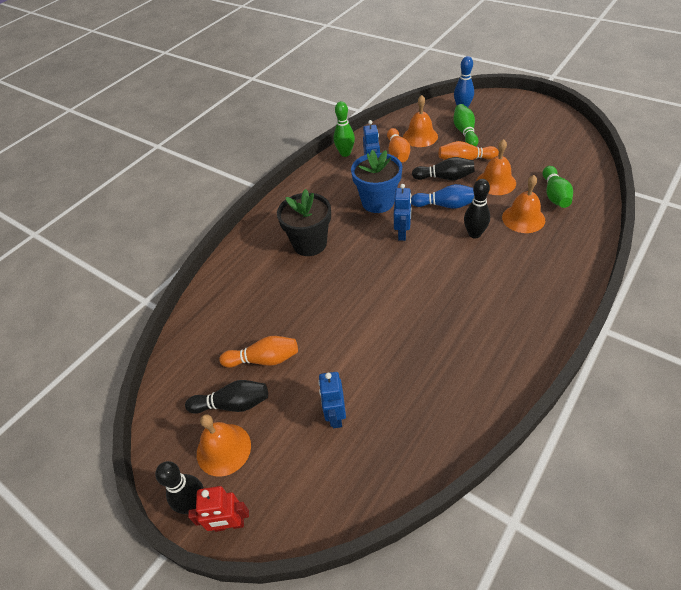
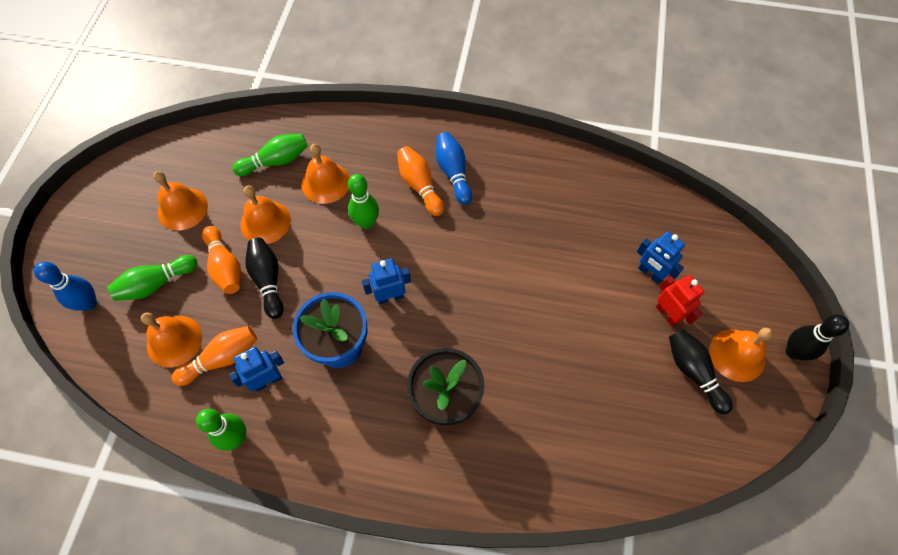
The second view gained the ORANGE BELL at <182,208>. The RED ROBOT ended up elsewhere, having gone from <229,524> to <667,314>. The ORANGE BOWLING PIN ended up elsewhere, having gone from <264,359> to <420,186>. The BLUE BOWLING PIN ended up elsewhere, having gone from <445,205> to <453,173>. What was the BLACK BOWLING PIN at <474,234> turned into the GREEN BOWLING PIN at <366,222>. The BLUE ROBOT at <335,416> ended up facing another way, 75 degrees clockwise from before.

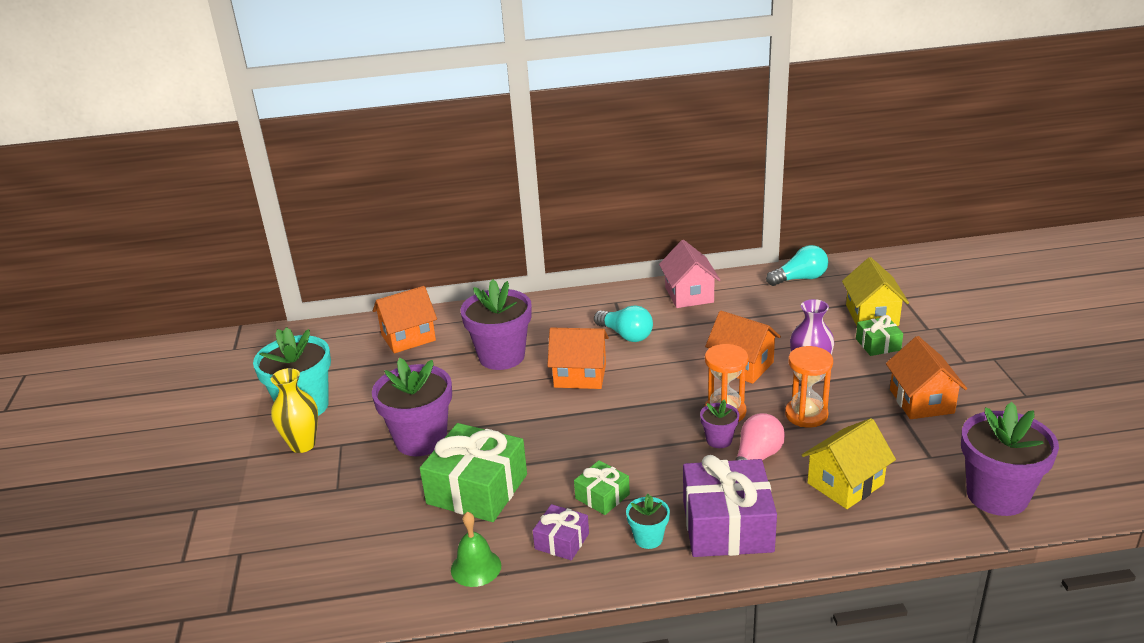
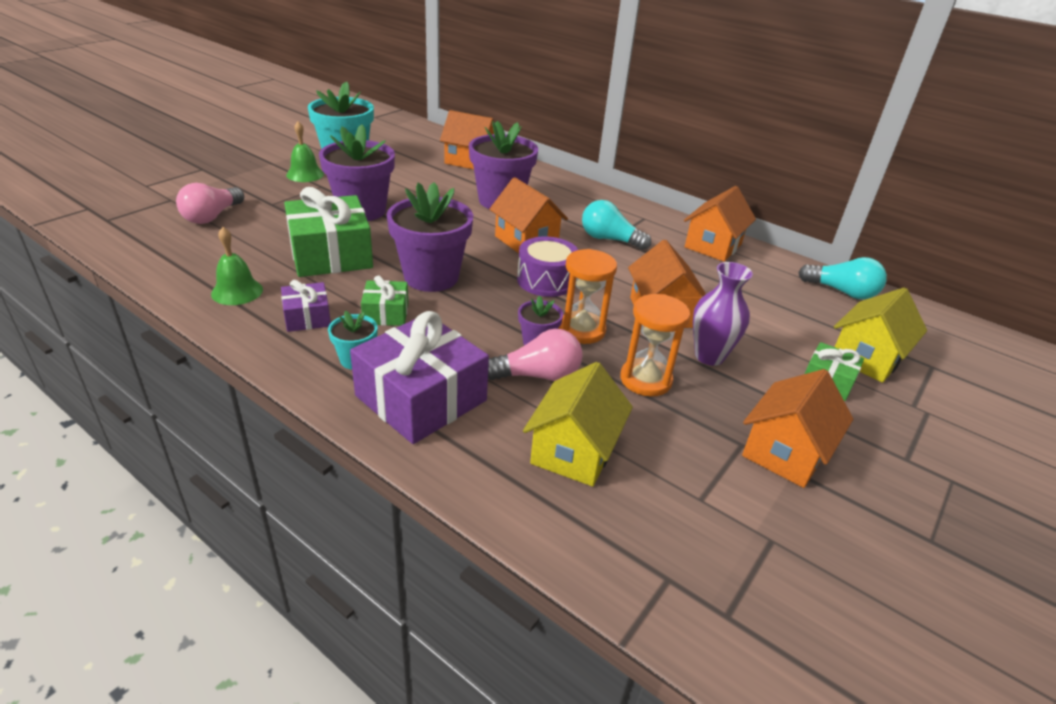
The second view gained the PINK LIGHT BULB at <212,216>. The second view gained the PURPLE DRUM at <546,280>. The PURPLE FLOWER POT ended up elsewhere, having gone from <997,495> to <431,277>. Where the YELLOW VASE stood at <302,445>, the GREEN BELL came to stand at <305,174>. What was the PINK HOUSE at <689,295> turned into the ORANGE HOUSE at <713,246>. The TURQUOISE LIGHT BULB at <626,335> ended up facing another way, 120 degrees clockwise from before. The YELLOW HOUSE at <845,484> ended up facing another way, 75 degrees counterclockwise from before.

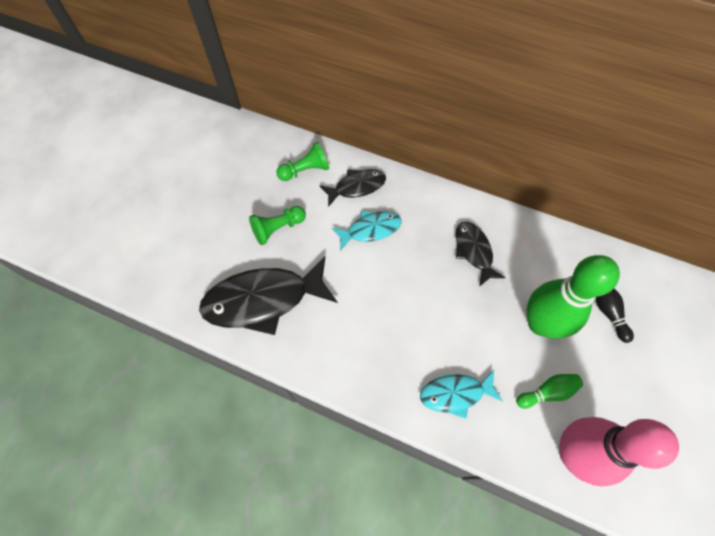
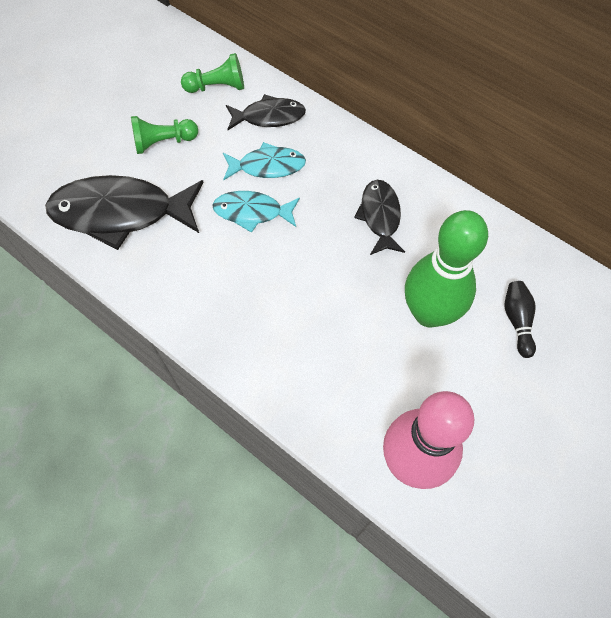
The second view lost the GREEN BOWLING PIN at <547,392>. The TURQUOISE FISH ended up elsewhere, having gone from <455,394> to <252,212>.

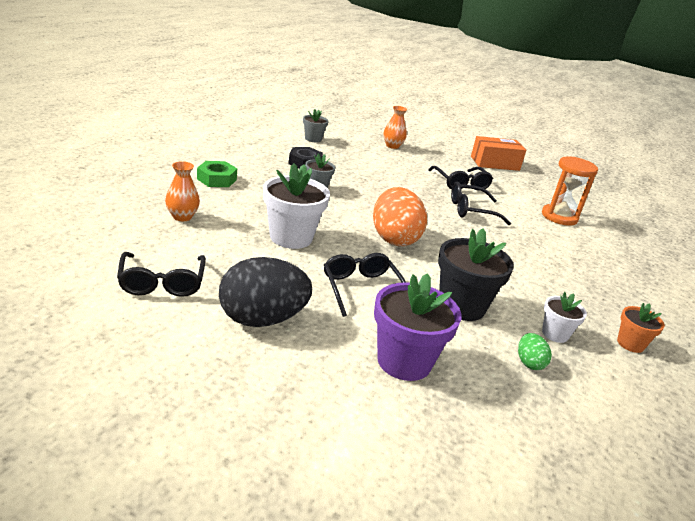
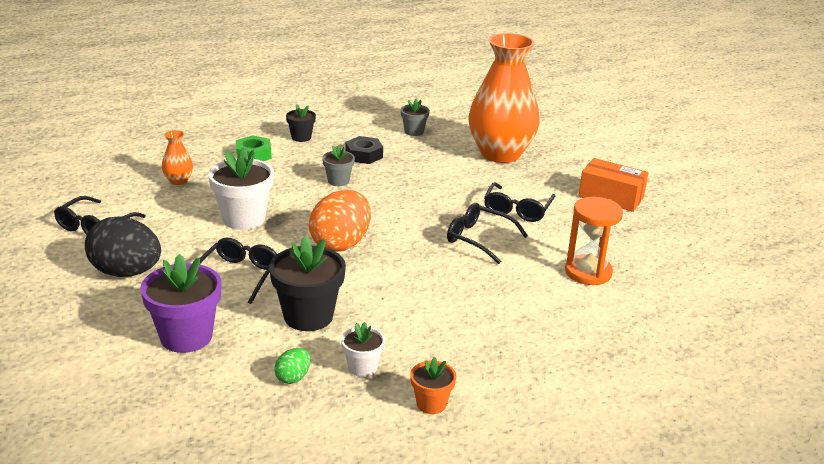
The second view gained the BLACK FLOWER POT at <301,137>. The size of the ORANGE VASE at <392,146> changed by a factor of 2.48.

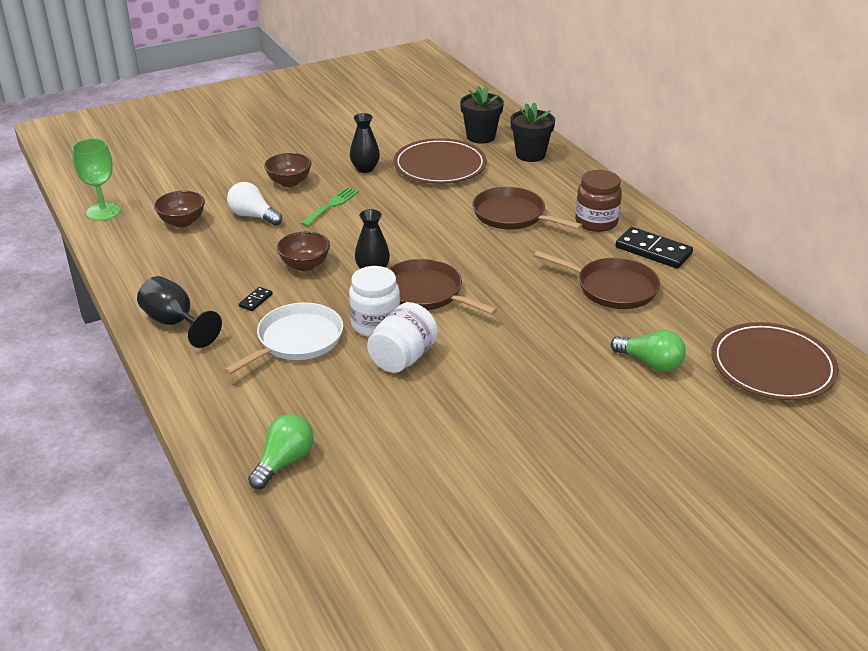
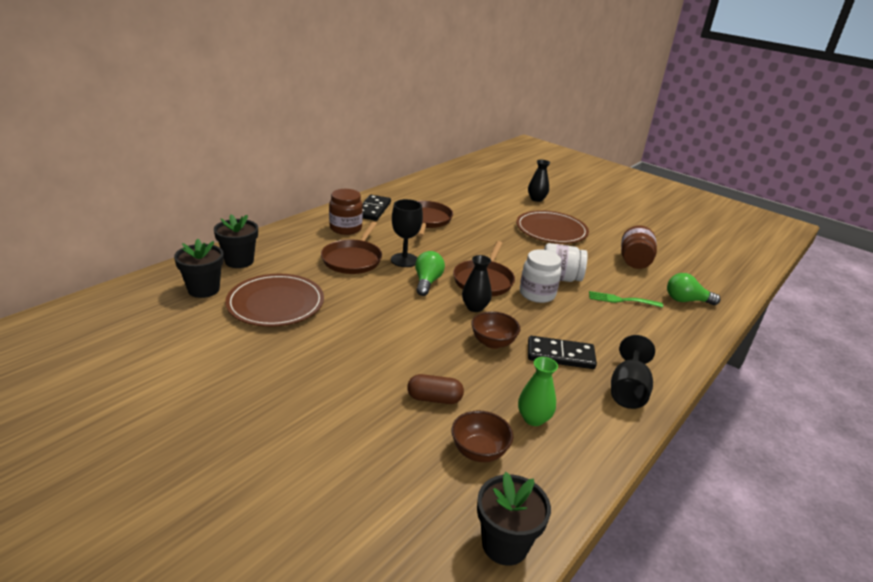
The second view lost the WHITE PAN at <296,340>. The second view lost the BROWN BOWL at <289,182>. The second view gained the BLACK GOBLET at <404,260>. The second view gained the GREEN VASE at <533,418>. The second view gained the BROWN JAR at <634,261>. The GREEN FORK ended up elsewhere, having gone from <331,205> to <621,300>. The BLACK VASE ended up elsewhere, having gone from <365,168> to <536,199>. The GREEN LIGHT BULB ended up elsewhere, having gone from <650,363> to <427,282>. The BROWN PLATE ended up elsewhere, having gone from <772,366> to <551,230>. Where the GREEN GOBLET stood at <103,212>, the BLACK FLOWER POT came to stand at <505,544>. Where the WHITE LIGHT BULB stood at <253,216>, the BROWN CAPSULE came to stand at <434,399>. The size of the BLACK DOMINO at <255,300> changed by a factor of 2.15.

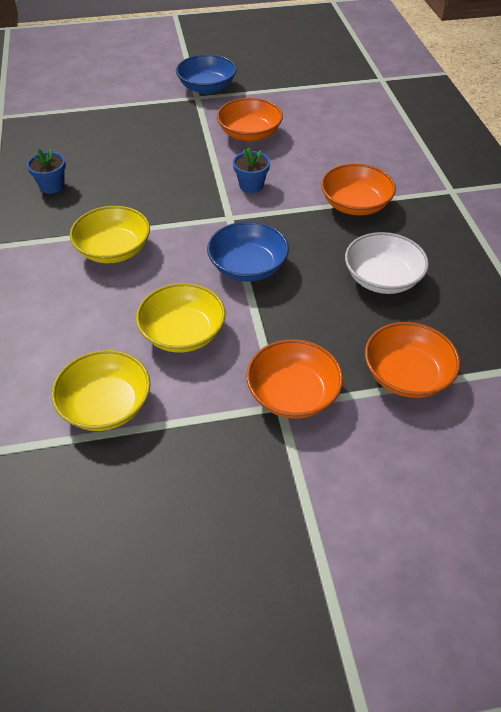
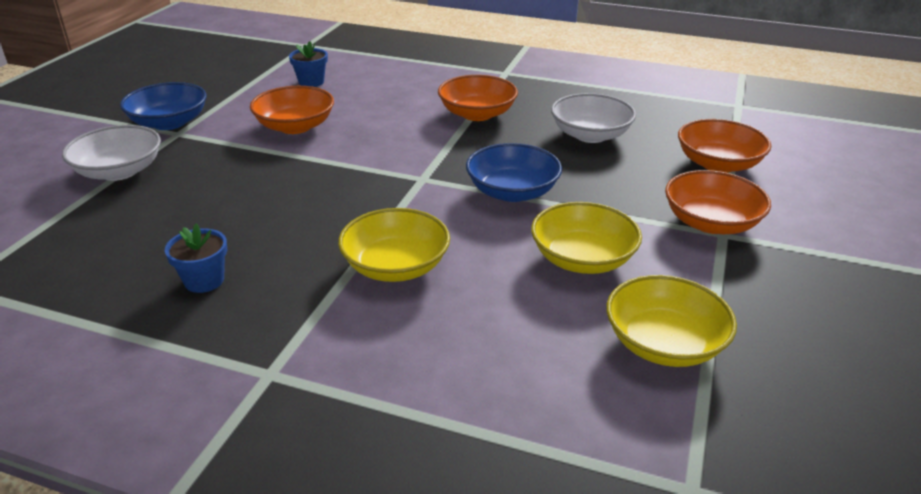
The second view gained the WHITE BOWL at <119,171>. The BLUE FLOWER POT ended up elsewhere, having gone from <251,185> to <311,82>.

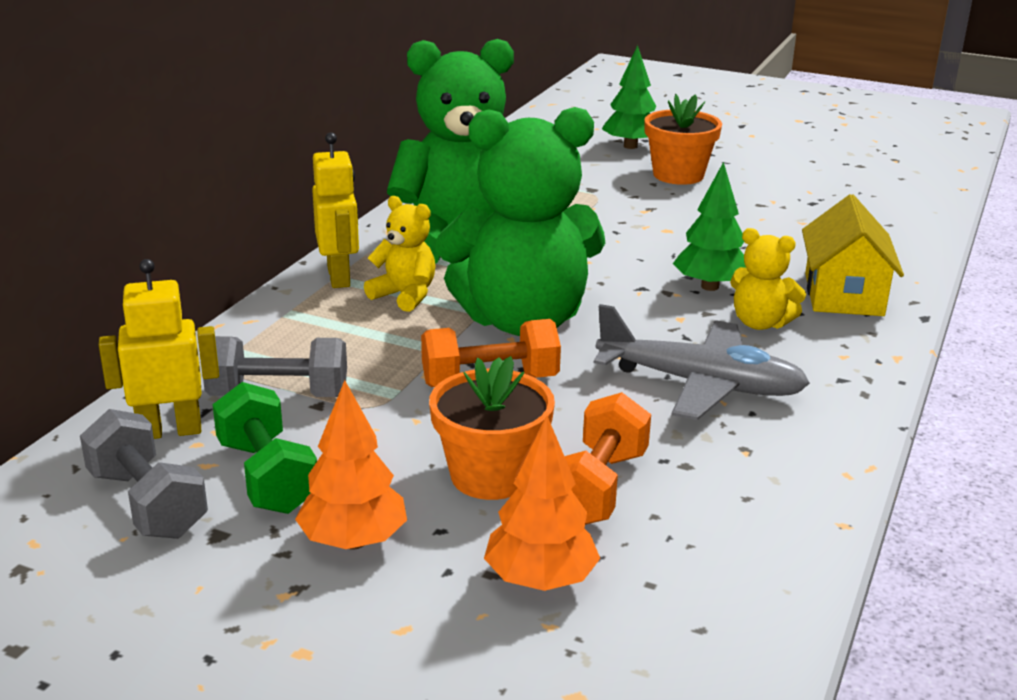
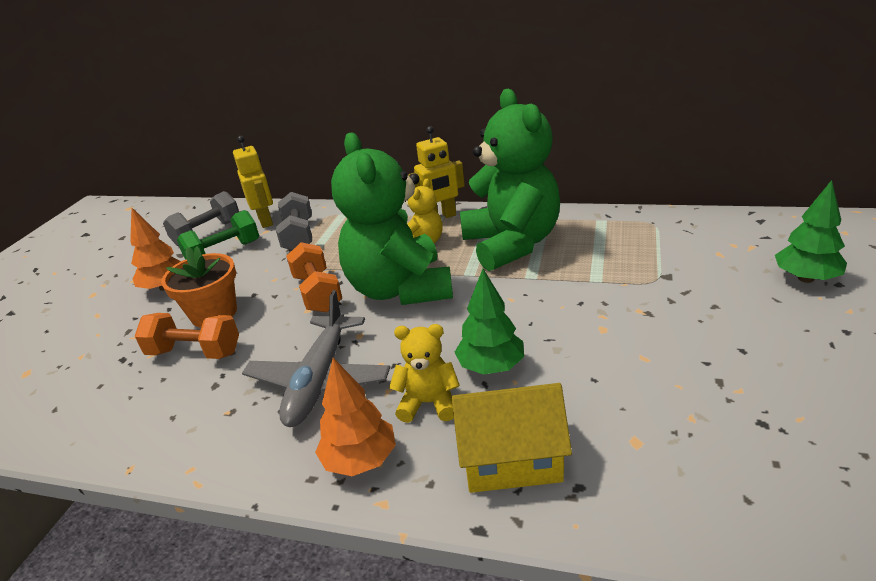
The second view lost the ORANGE FLOWER POT at <678,175>. The ORANGE TREE ended up elsewhere, having gone from <540,580> to <360,460>. The YELLOW TEDDY BEAR at <760,323> ended up facing another way, 75 degrees clockwise from before.

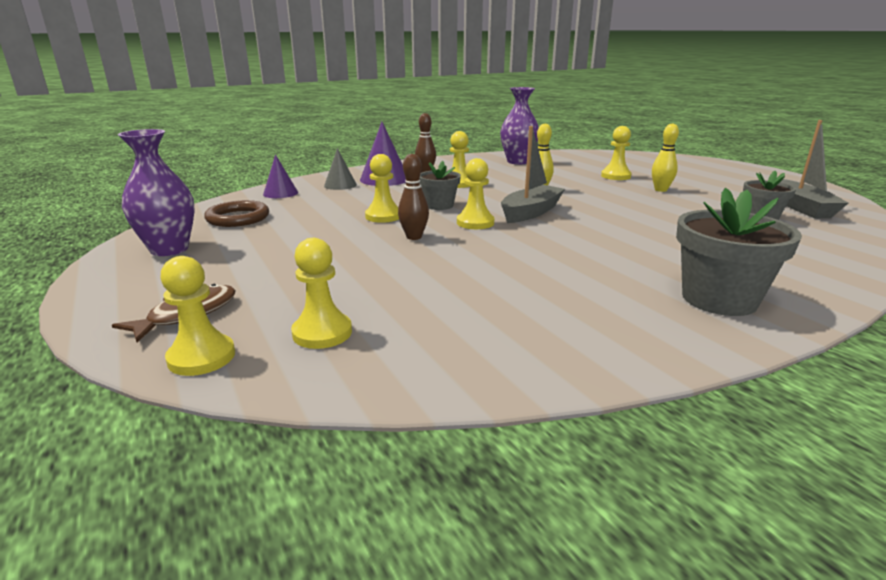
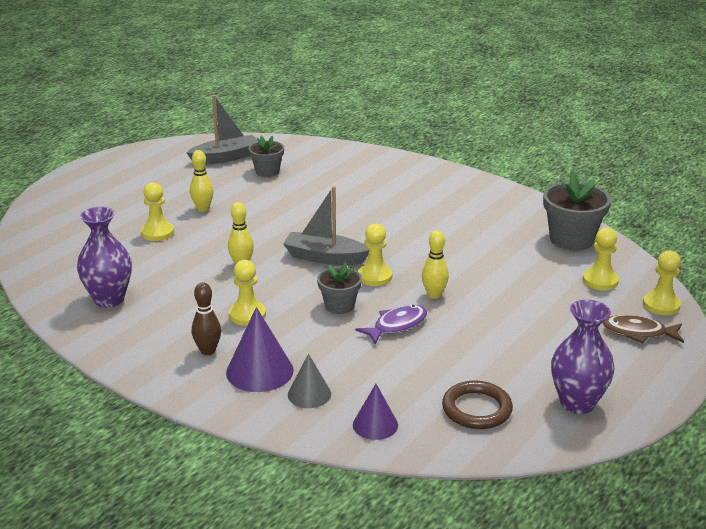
The GREY FLOWER POT ended up elsewhere, having gone from <719,299> to <571,239>. Where the YELLOW PAWN stood at <383,216>, the PURPLE FISH came to stand at <397,325>. What was the BROWN BOWLING PIN at <414,237> turned into the YELLOW BOWLING PIN at <434,295>.

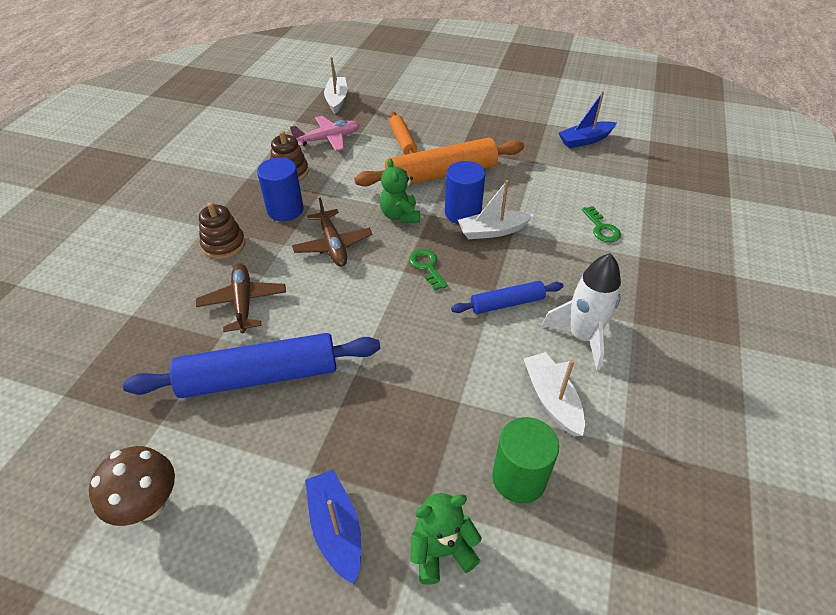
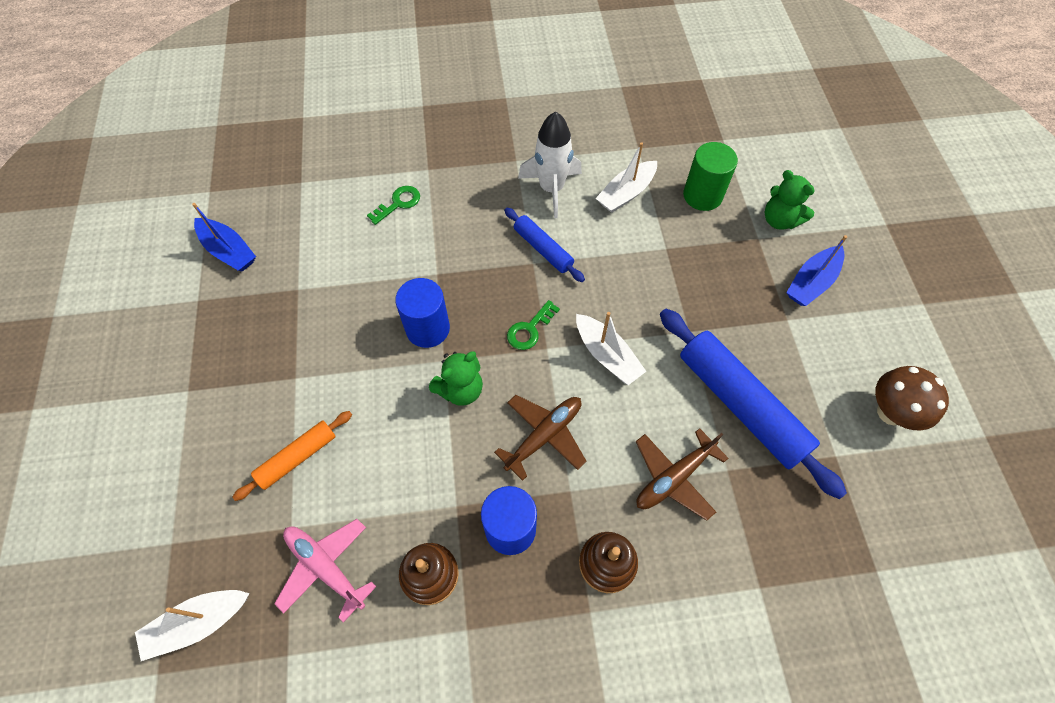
The second view lost the ORANGE ROLLING PIN at <441,174>. The WHITE BOAT ended up elsewhere, having gone from <492,231> to <607,355>.

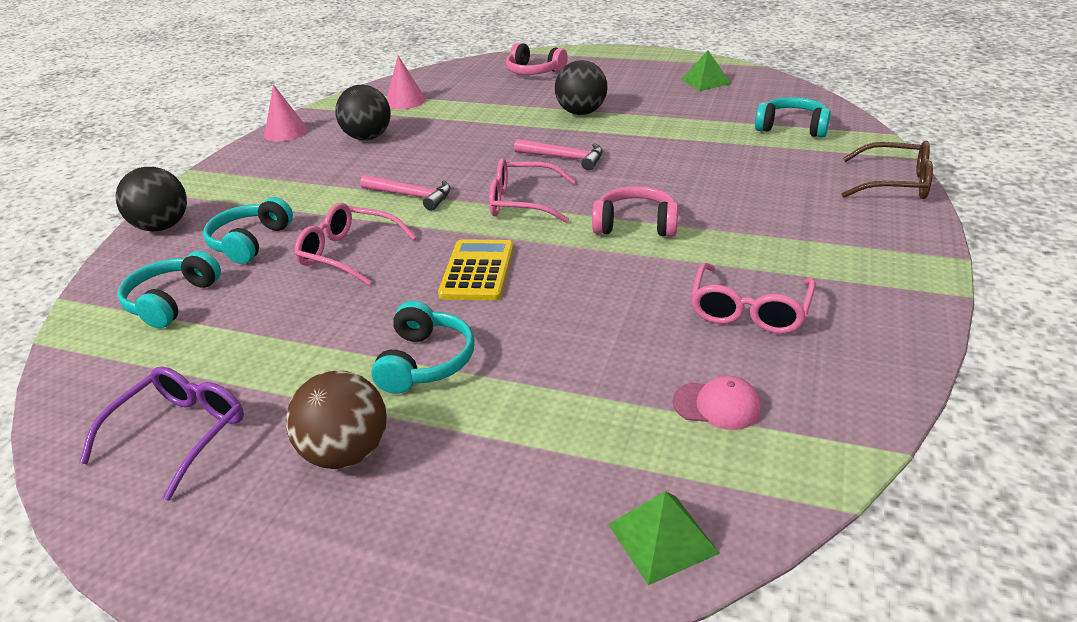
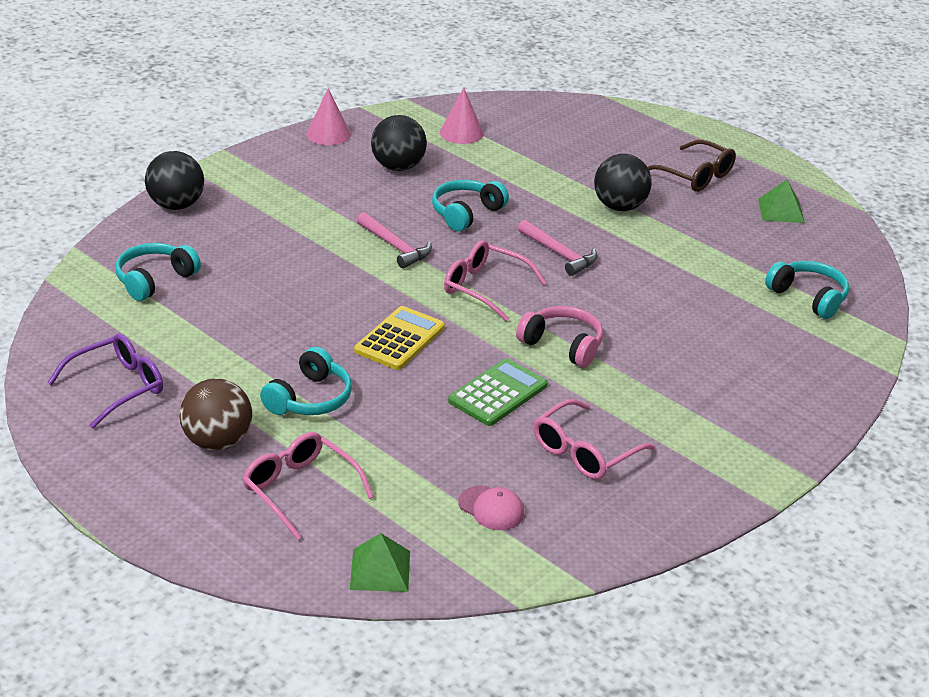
The second view lost the PINK HEADPHONES at <534,72>. The second view gained the GREEN CALCULATOR at <498,393>. The TURQUOISE HEADPHONES ended up elsewhere, having gone from <250,242> to <466,213>. The PINK GLASSES ended up elsewhere, having gone from <348,253> to <300,490>. The BROWN GLASSES ended up elsewhere, having gone from <895,183> to <695,176>.

